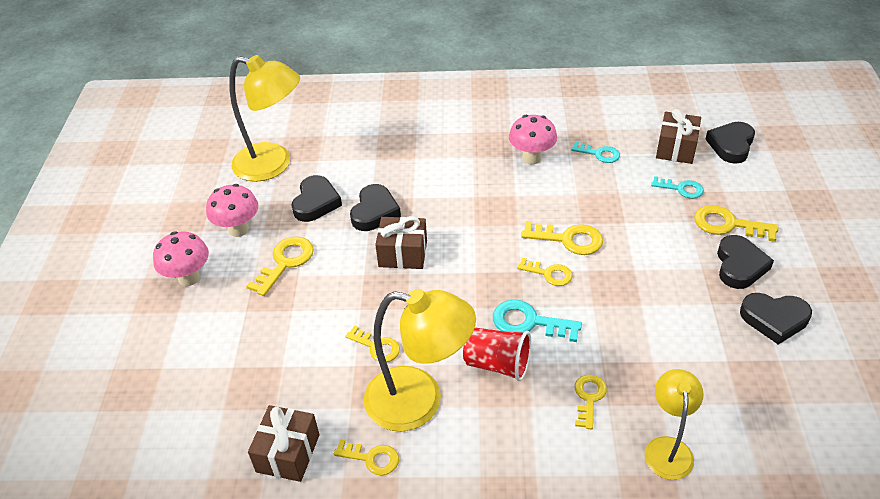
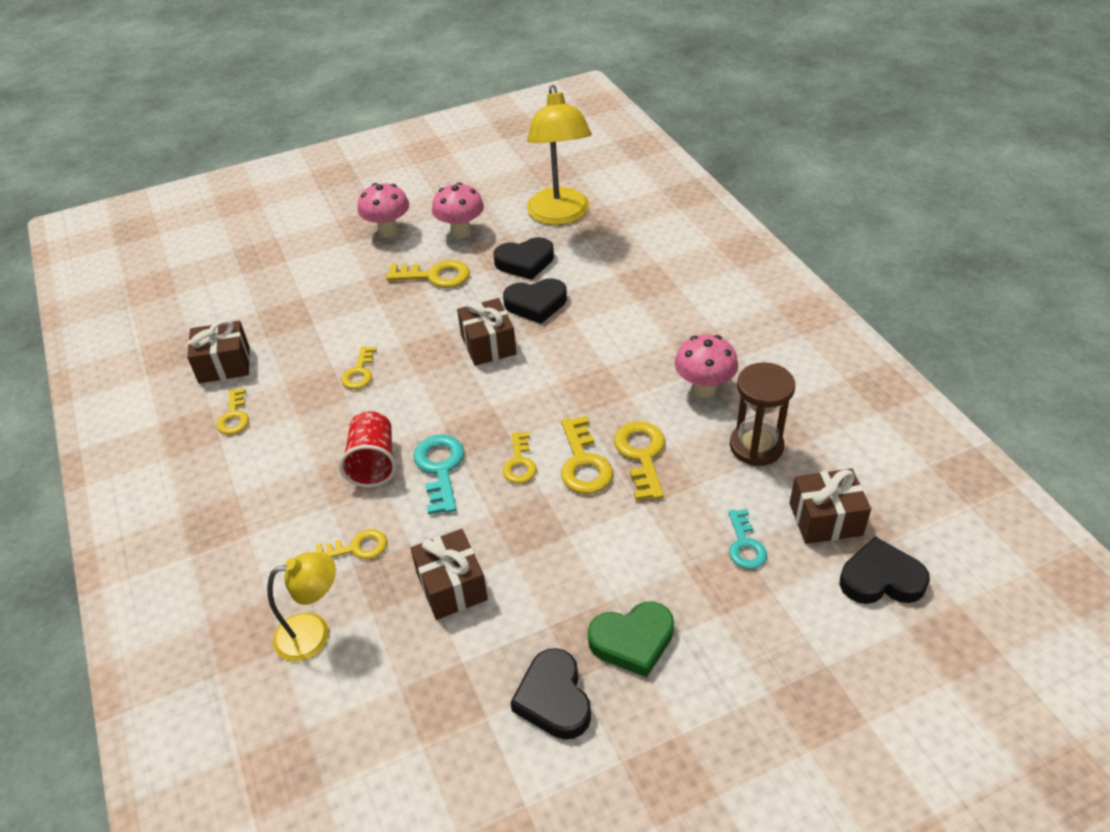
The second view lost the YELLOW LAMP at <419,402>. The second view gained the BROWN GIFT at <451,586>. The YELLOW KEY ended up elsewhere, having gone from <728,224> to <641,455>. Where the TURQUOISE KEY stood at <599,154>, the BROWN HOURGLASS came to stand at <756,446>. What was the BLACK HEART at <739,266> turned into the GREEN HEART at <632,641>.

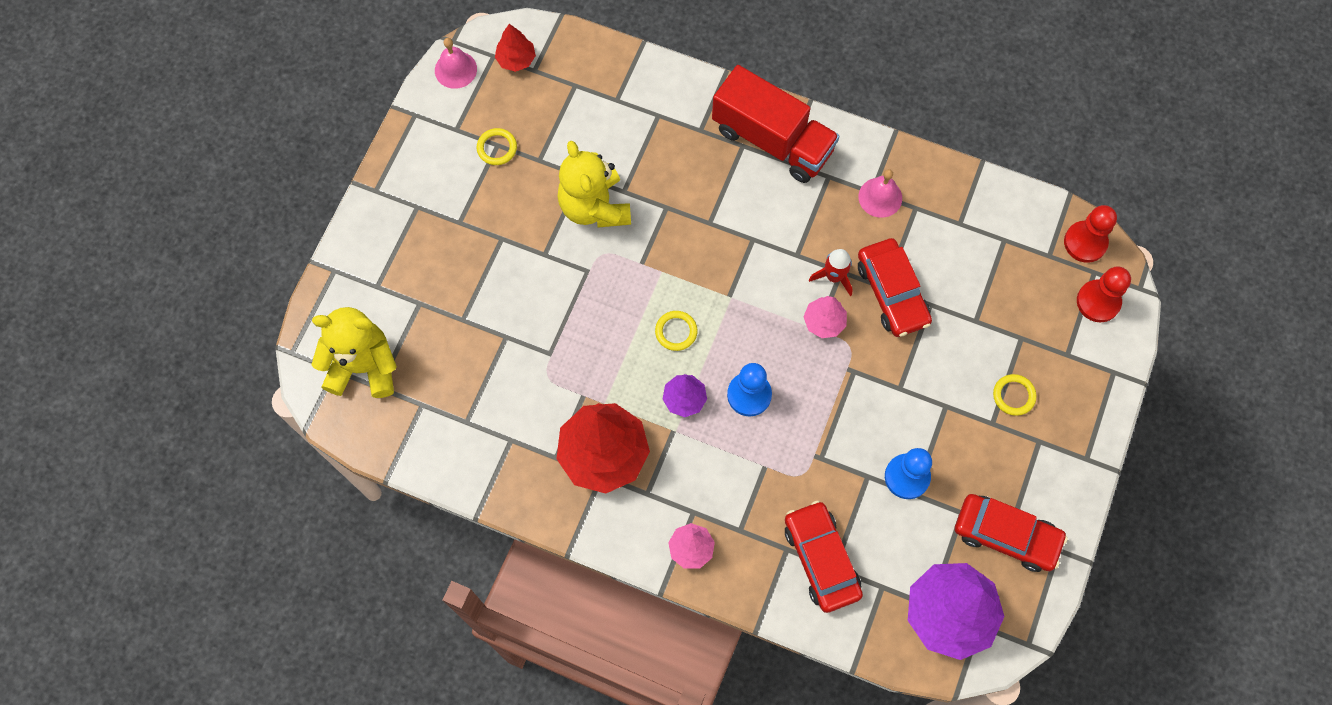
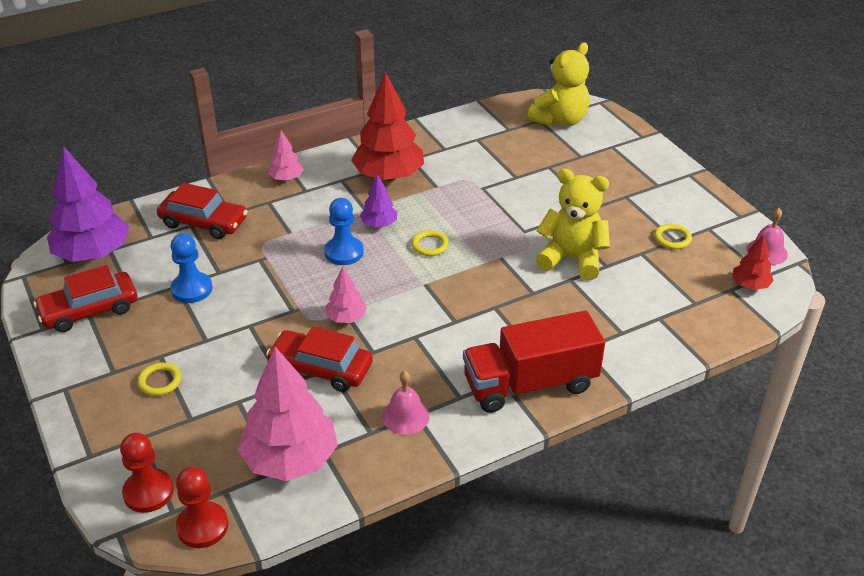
The second view lost the RED ROCKET at <834,276>. The second view gained the PINK TREE at <290,459>.

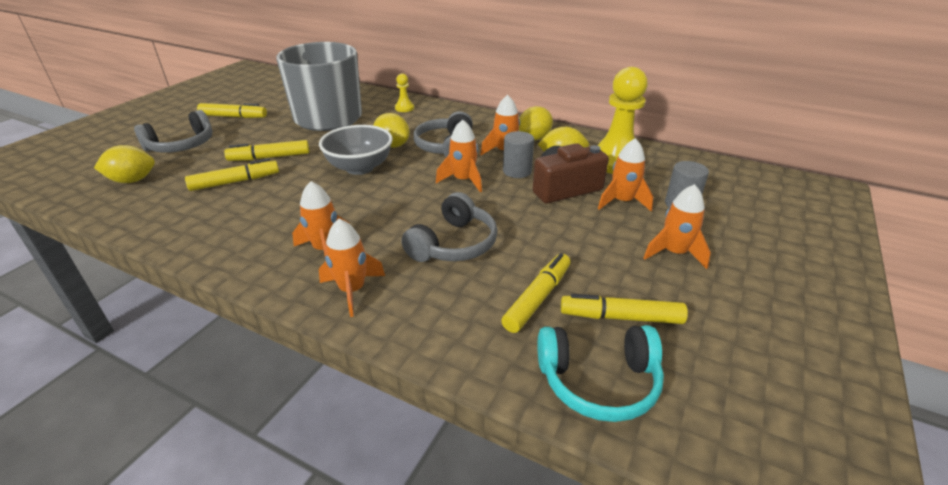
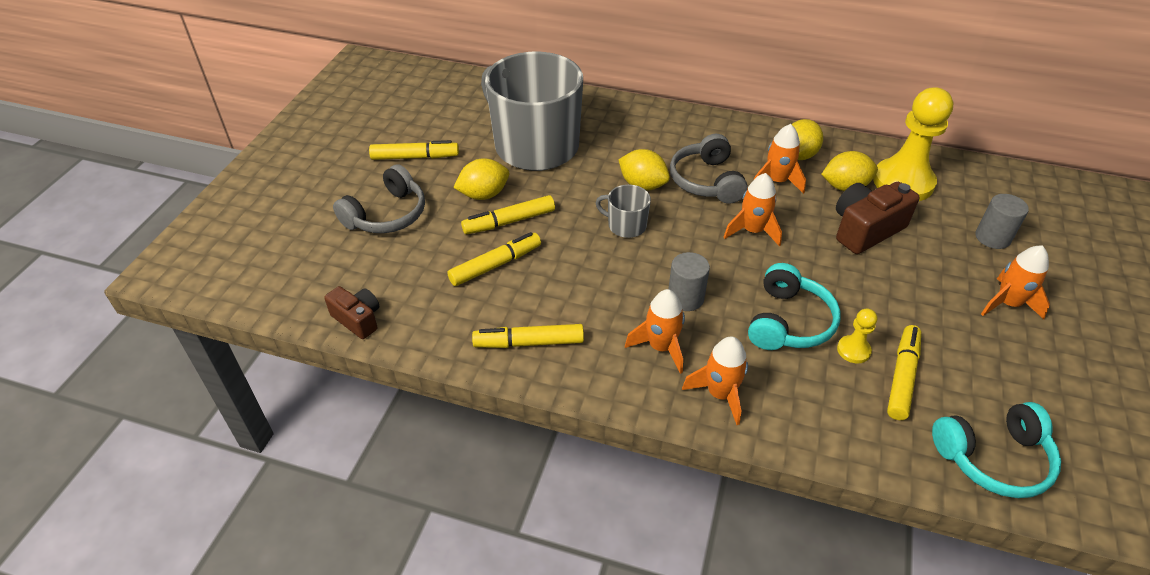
The second view lost the ORANGE ROCKET at <622,202>. The second view gained the BROWN CAMERA at <358,319>. The YELLOW LEMON ended up elsewhere, having gone from <132,180> to <484,195>. The YELLOW PAWN ended up elsewhere, having gone from <404,108> to <853,350>. The GREY CYLINDER ended up elsewhere, having gone from <517,171> to <685,298>. The YELLOW MARKER ended up elsewhere, having gone from <621,317> to <529,343>. Where the GREY BOWL stood at <360,168>, the GREY MUG came to stand at <626,225>. What was the GREY HEADPHONES at <453,244> turned into the TURQUOISE HEADPHONES at <788,322>.

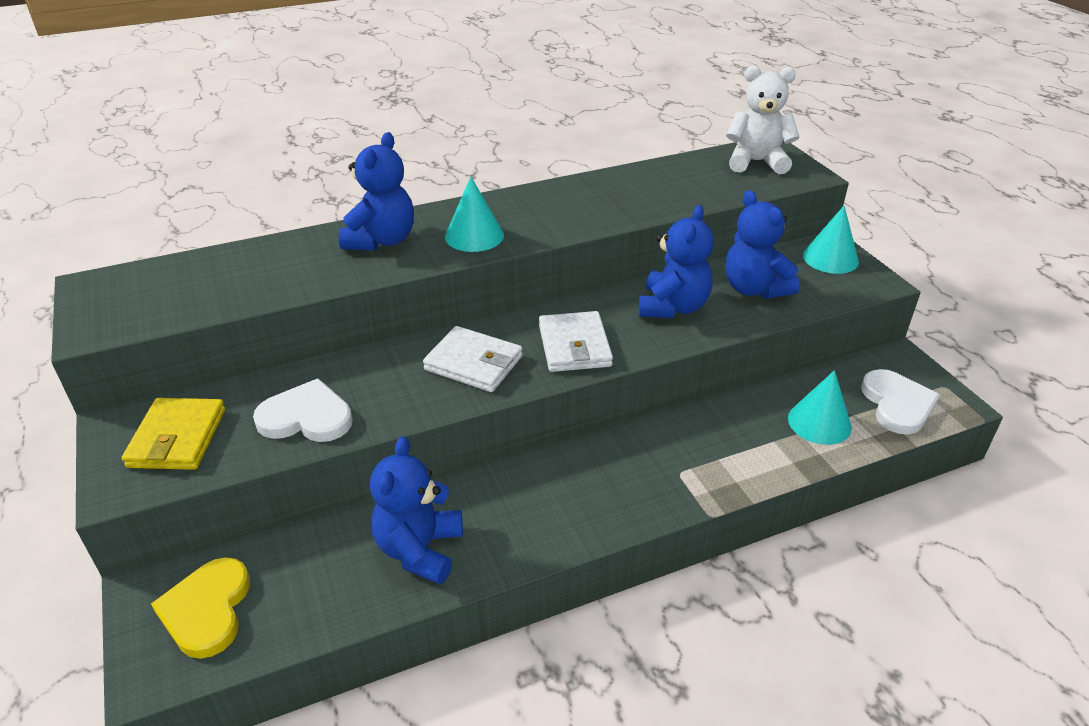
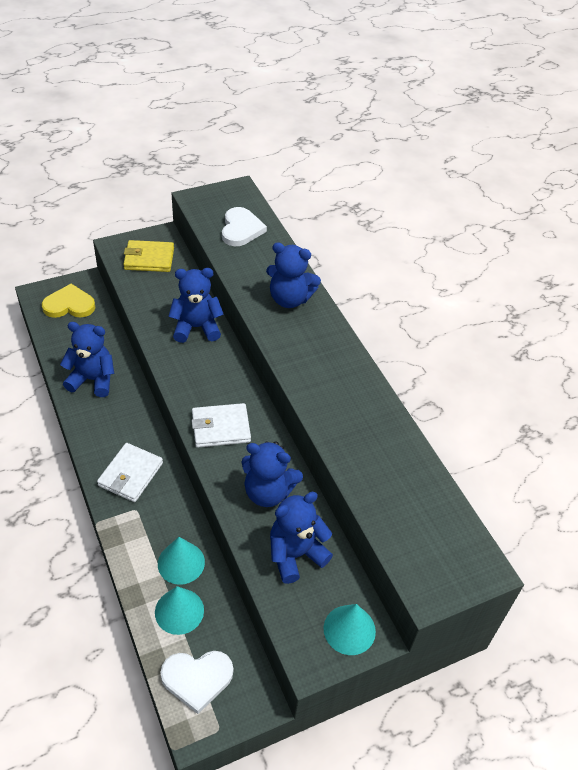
The second view lost the WHITE TEDDY BEAR at <756,162>. The second view gained the BLUE TEDDY BEAR at <196,327>. The WHITE HEART ended up elsewhere, having gone from <306,417> to <241,229>. The WHITE WALLET ended up elsewhere, having gone from <473,363> to <130,474>. The TURQUOISE CONE ended up elsewhere, having gone from <474,236> to <181,563>.

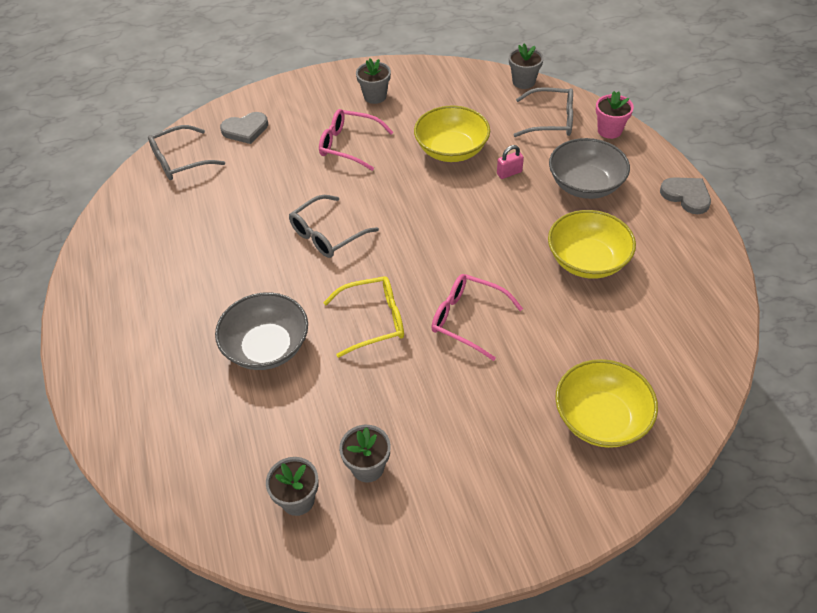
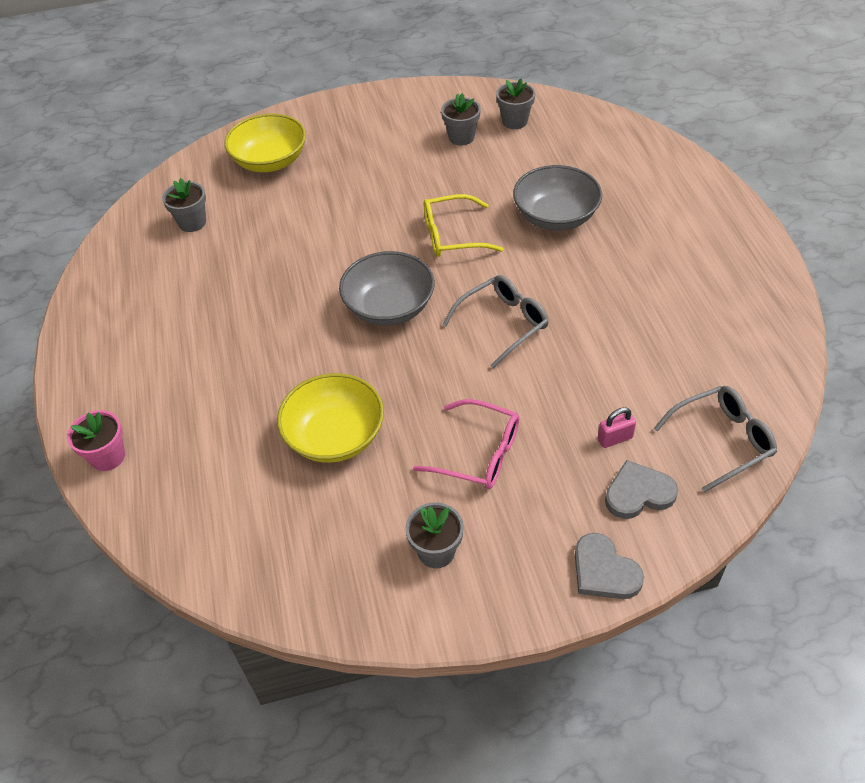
The second view lost the PINK GLASSES at <467,319>. The second view lost the GREY GLASSES at <551,120>. The second view lost the YELLOW BOWL at <587,260>. The PINK PADLOCK ended up elsewhere, having gone from <509,173> to <615,438>. The GREY FLOWER POT ended up elsewhere, having gone from <523,82> to <192,222>. The GREY BOWL ended up elsewhere, having gone from <585,185> to <389,307>. The GREY HEART ended up elsewhere, having gone from <686,196> to <604,571>.

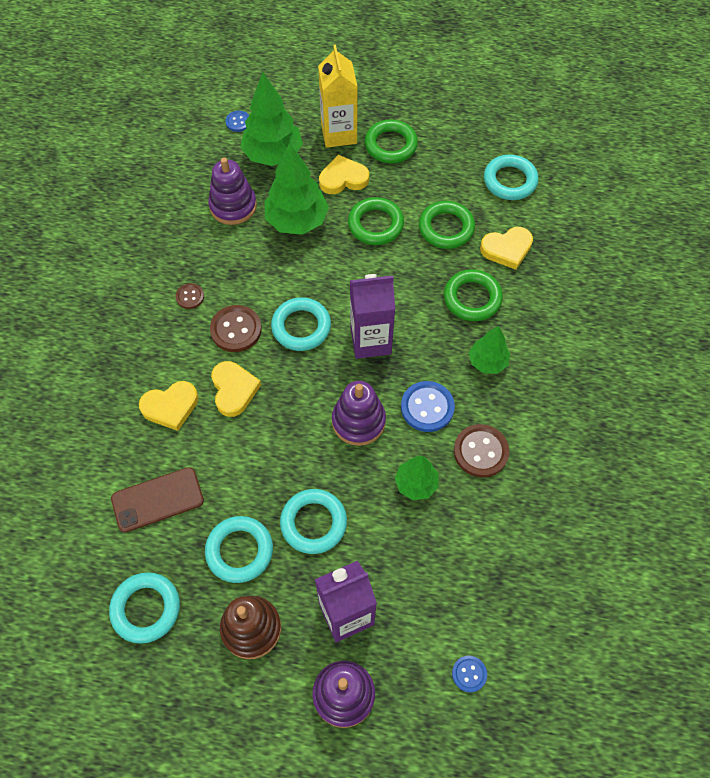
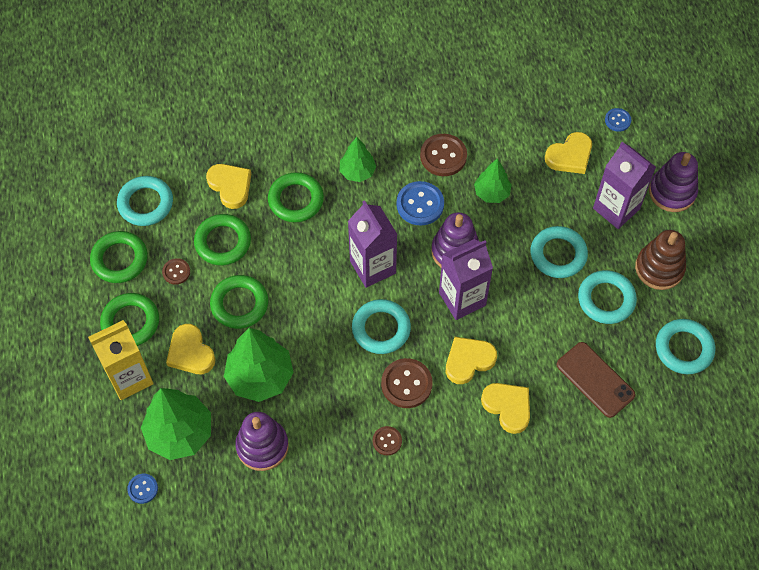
The second view gained the GREEN RING at <120,259>. The second view gained the BROWN BUTTON at <176,272>. The second view gained the PURPLE CARTON at <462,299>. The second view gained the YELLOW HEART at <570,156>.

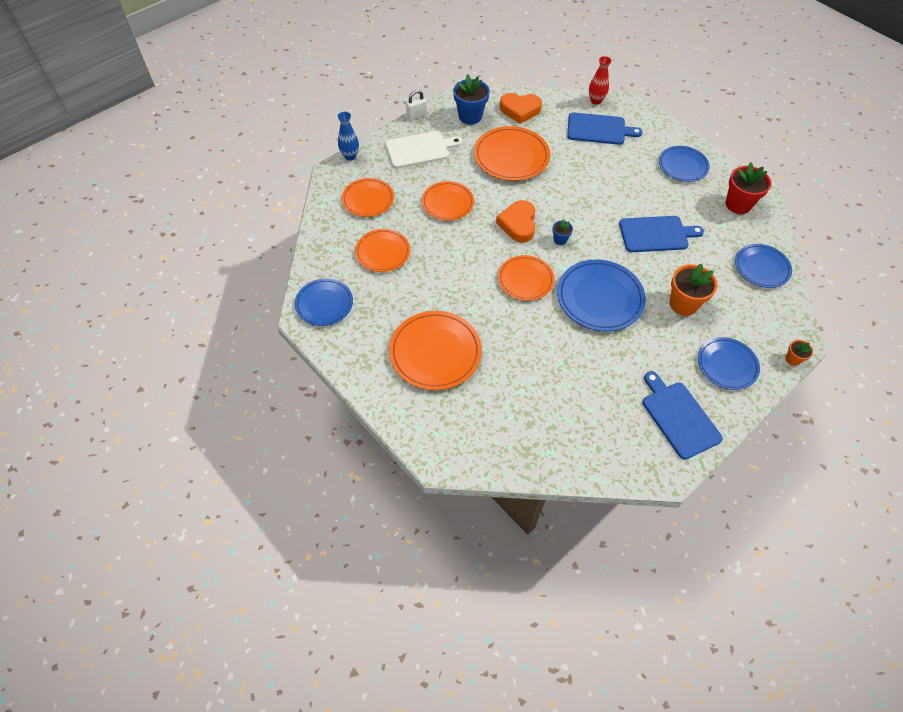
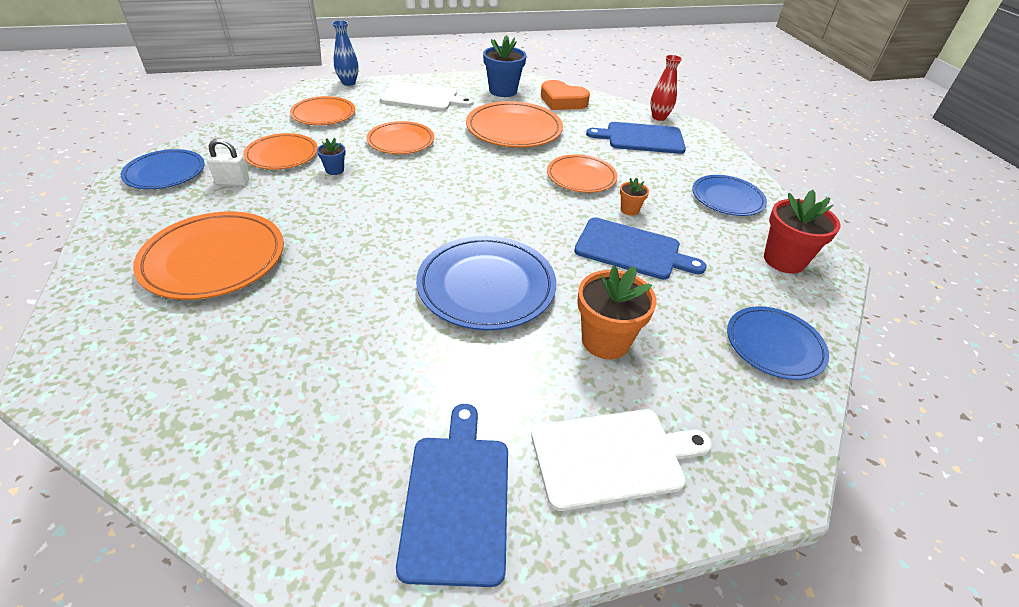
The second view lost the ORANGE HEART at <518,224>. The WHITE PADLOCK ended up elsewhere, having gone from <416,115> to <232,182>. The ORANGE PLATE ended up elsewhere, having gone from <525,280> to <581,177>. The BLUE FLOWER POT ended up elsewhere, having gone from <560,240> to <334,170>. The ORANGE FLOWER POT ended up elsewhere, having gone from <792,359> to <629,210>. Where the BLUE PLATE stood at <727,365>, the WHITE CUTTING BOARD came to stand at <613,456>. The BLUE CUTTING BOARD at <599,129> ended up facing another way, 150 degrees clockwise from before.

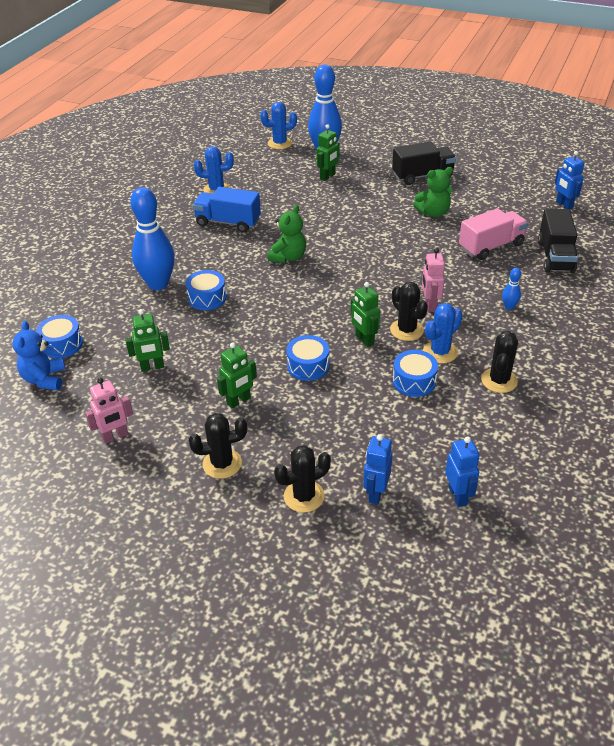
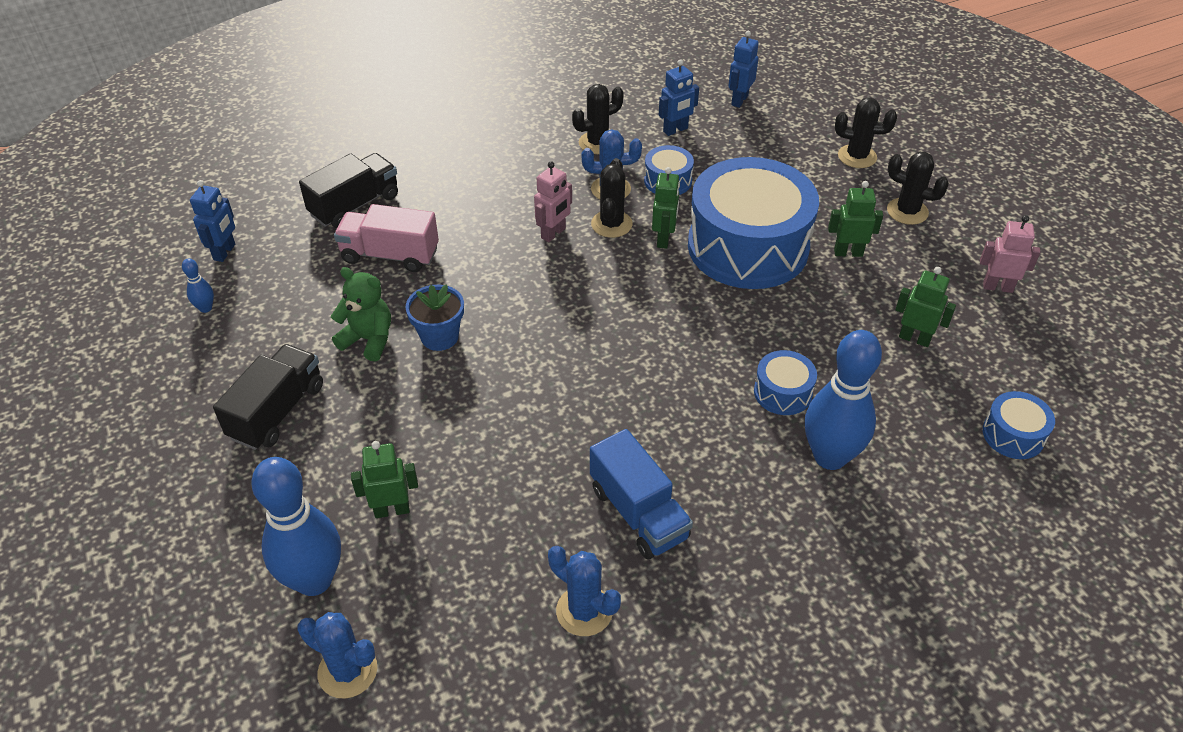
The second view lost the BLUE TEDDY BEAR at <44,379>. The second view lost the GREEN TEDDY BEAR at <288,257>. The second view gained the BLUE FLOWER POT at <439,337>. The BLUE ROBOT ended up elsewhere, having gone from <376,493> to <675,130>. The BLUE BOWLING PIN ended up elsewhere, having gone from <509,307> to <205,308>. The BLACK TRUCK at <422,176> ended up facing another way, 90 degrees clockwise from before. The size of the BLUE DRUM at <308,366> changed by a factor of 2.36.

